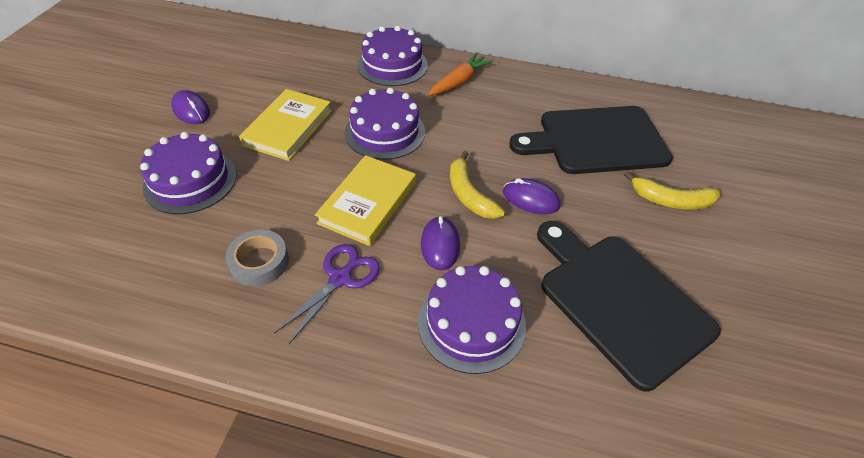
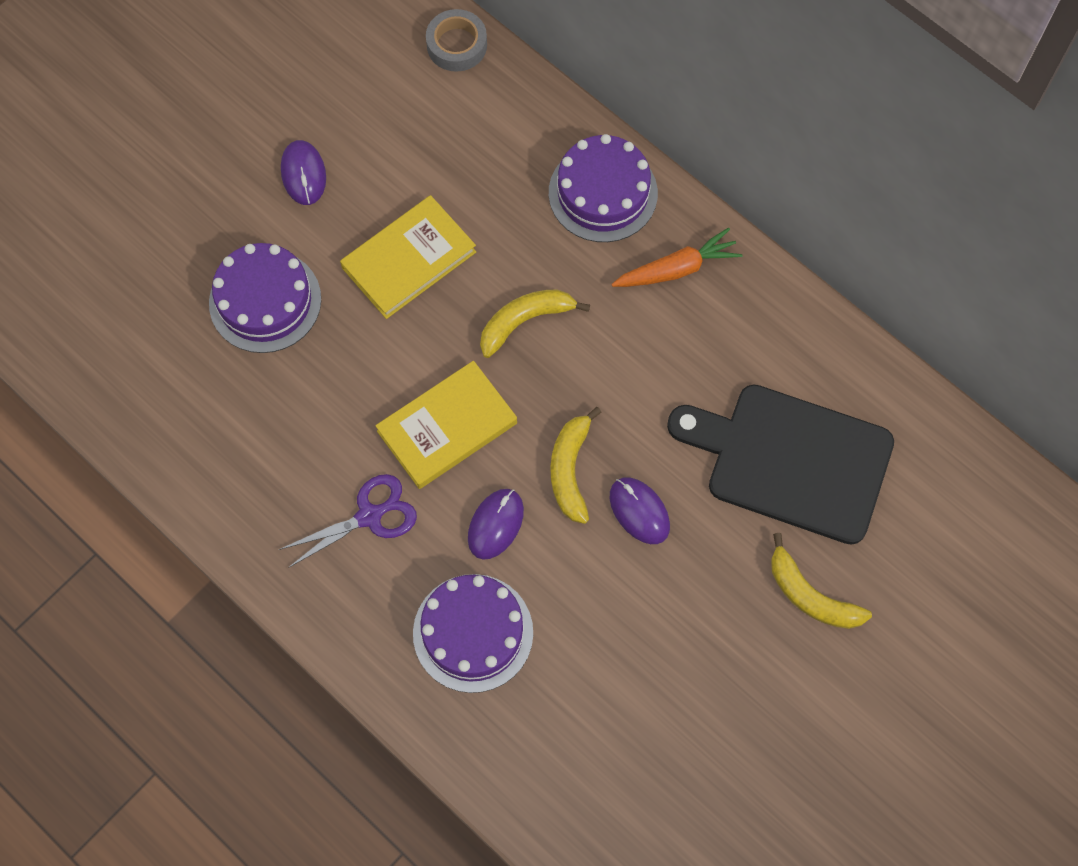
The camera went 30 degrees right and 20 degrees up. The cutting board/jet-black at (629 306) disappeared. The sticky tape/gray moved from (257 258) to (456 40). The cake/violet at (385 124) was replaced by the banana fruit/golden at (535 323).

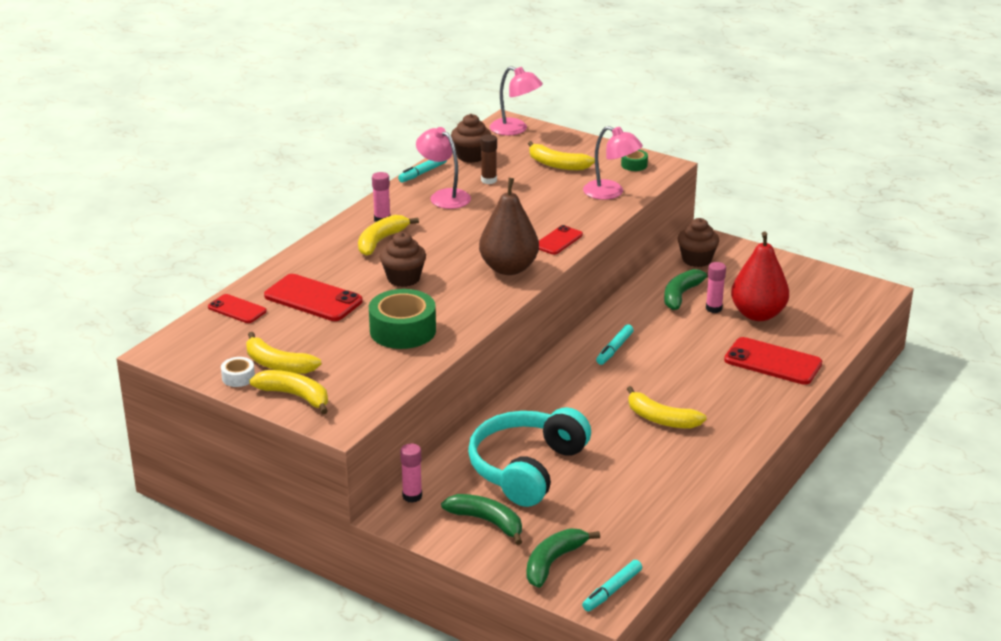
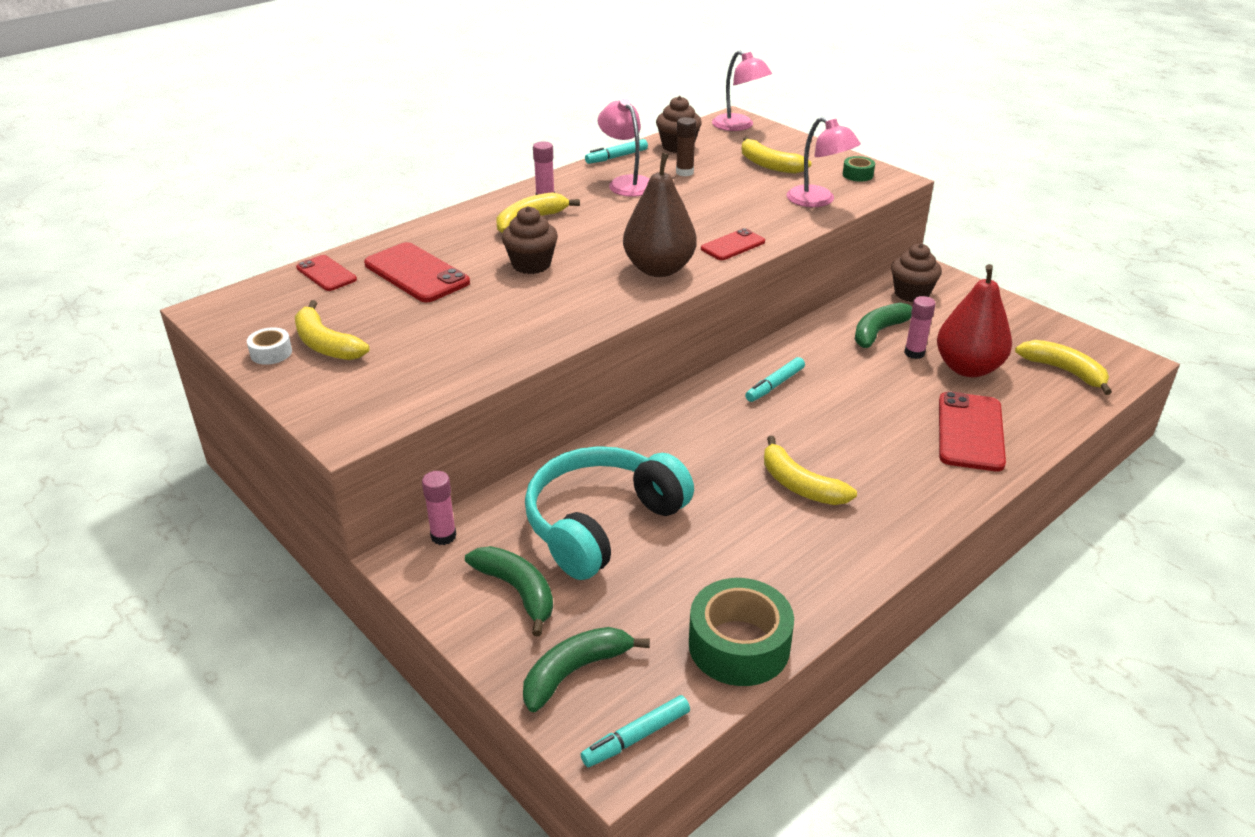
The camera went 15 degrees right and 5 degrees up. The banana fruit/golden moved from (288 392) to (1063 367). The sticky tape/green moved from (402 319) to (741 632). The smartphone/red at (773 361) turned 60 degrees clockwise.

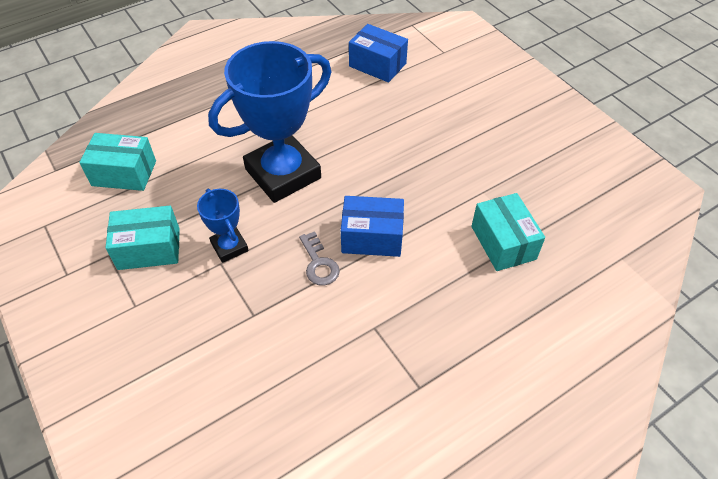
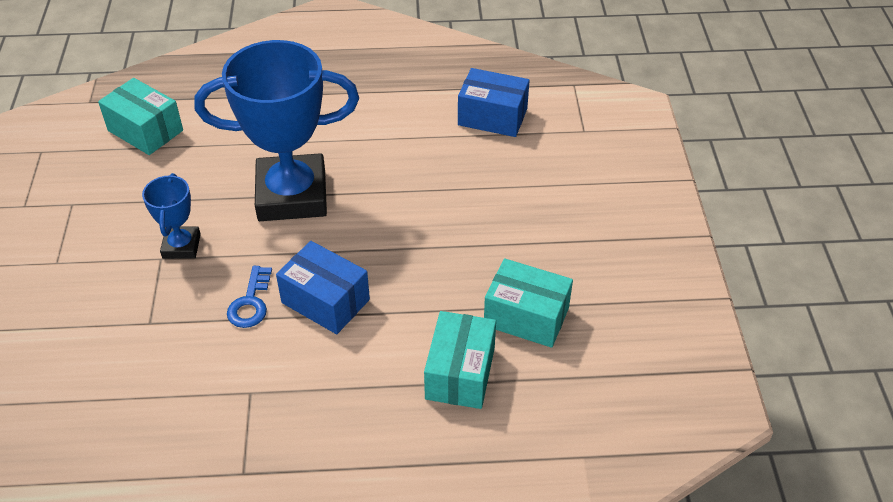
The camera went 30 degrees right and 5 degrees down. The parcel/turquoise moved from (142 238) to (528 303). The latchkey/gray at (319 258) became the latchkey/cobalt at (249 297). The parcel/cobalt at (378 53) turned 45 degrees counterclockwise.

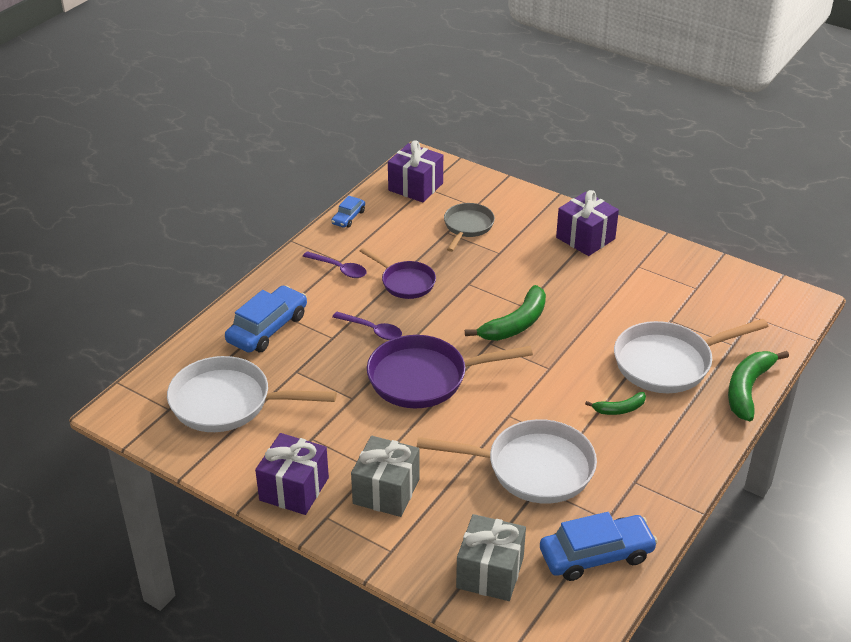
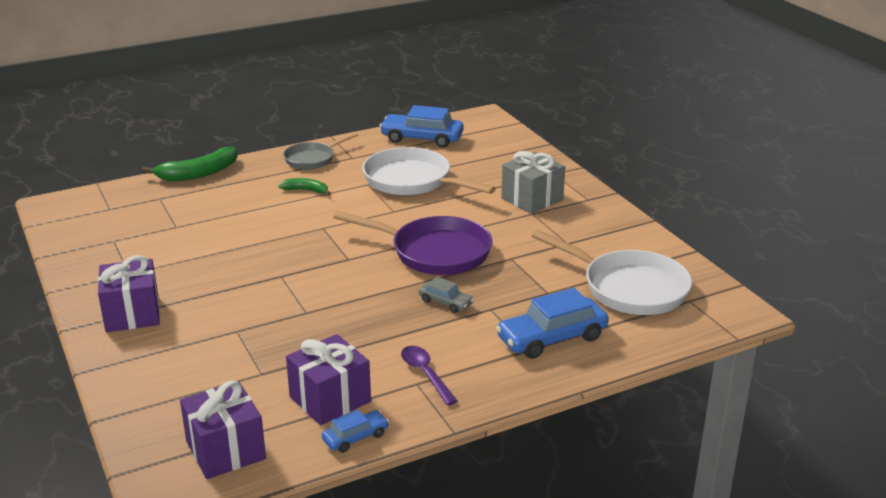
The camera went 150 degrees left and 10 degrees down. The frying pan/violet at (398 273) disappeared. The present/gray at (491 557) disappeared. The banana fruit/green at (505 313) disappeared. The frying pan/pure white at (691 356) disappeared. The present/violet moved from (292 474) to (328 379). The frying pan/gray moved from (469 227) to (320 150). The spoon/violet at (367 326) was replaced by the car/gray at (446 295).

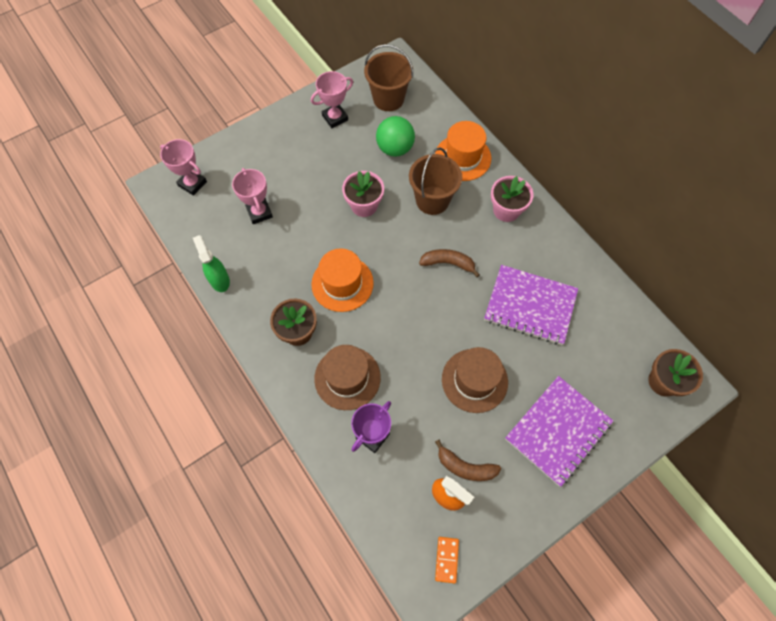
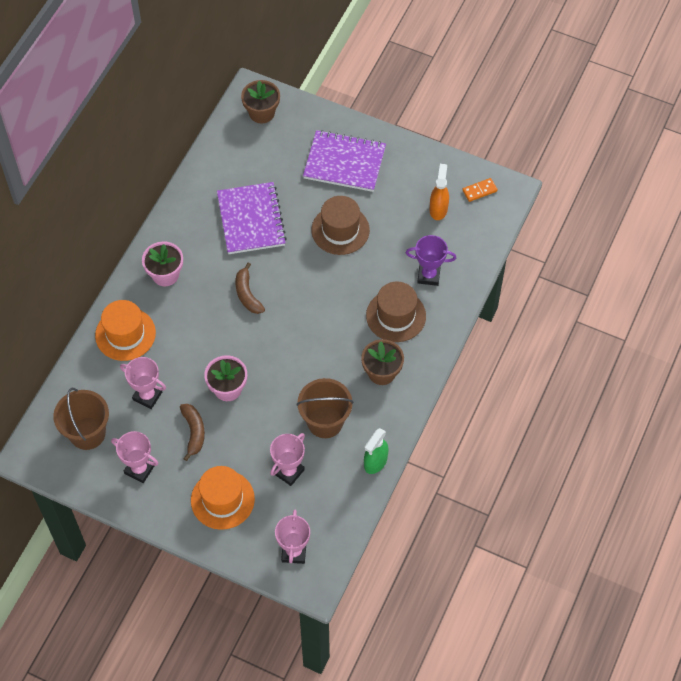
The camera went 120 degrees left and 5 degrees down. The tall hat/orange moved from (342 280) to (223 498). The pail/dark brown moved from (435 181) to (324 408). The banana fruit/dark brown moved from (468 460) to (192 432). The play ball/green at (395 136) was replaced by the trophy/pink at (143 383).

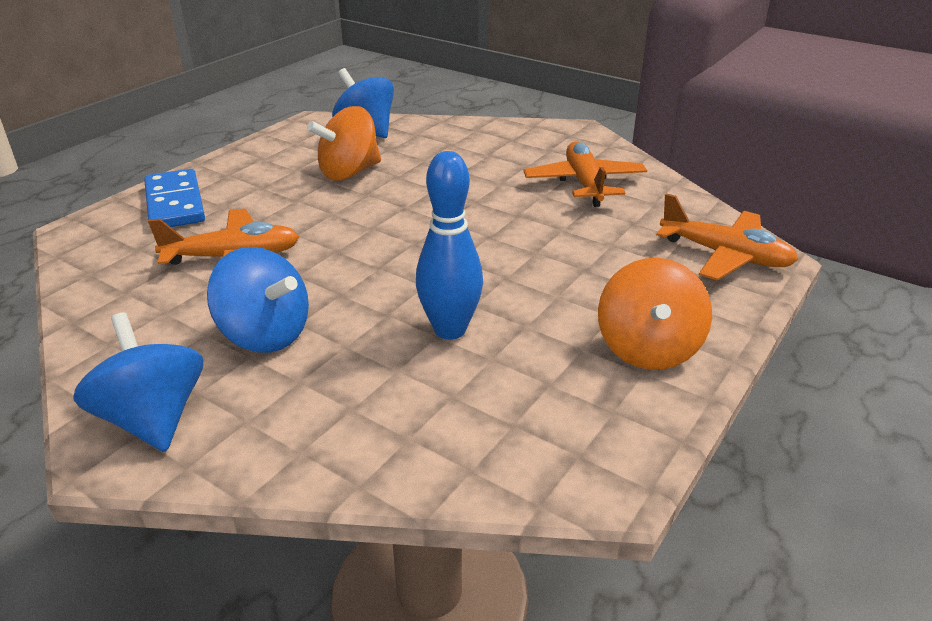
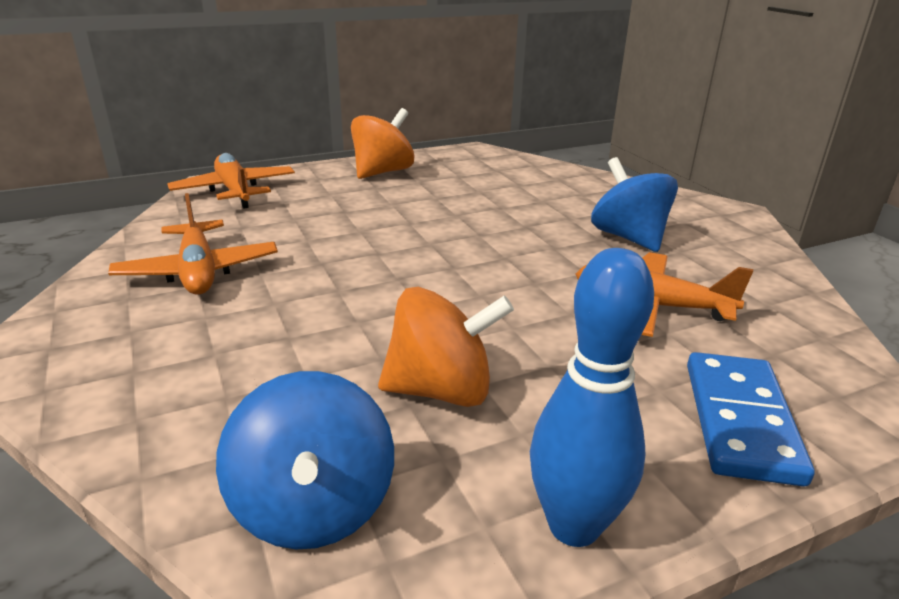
The camera went 150 degrees left and 5 degrees down. The toy top/cobalt at (138 382) disappeared. The bowling pin/cobalt moved from (449 245) to (592 397). The plane/orange at (585 174) turned 45 degrees counterclockwise.

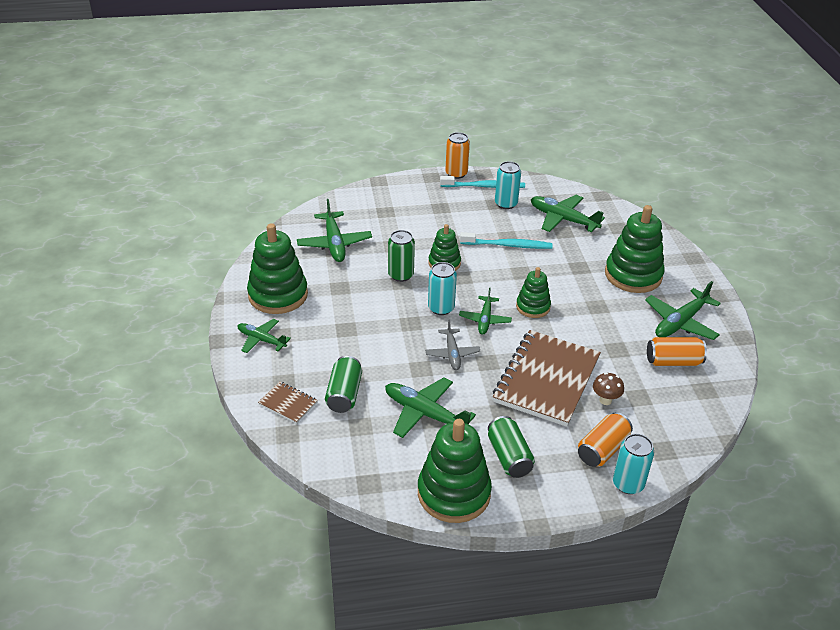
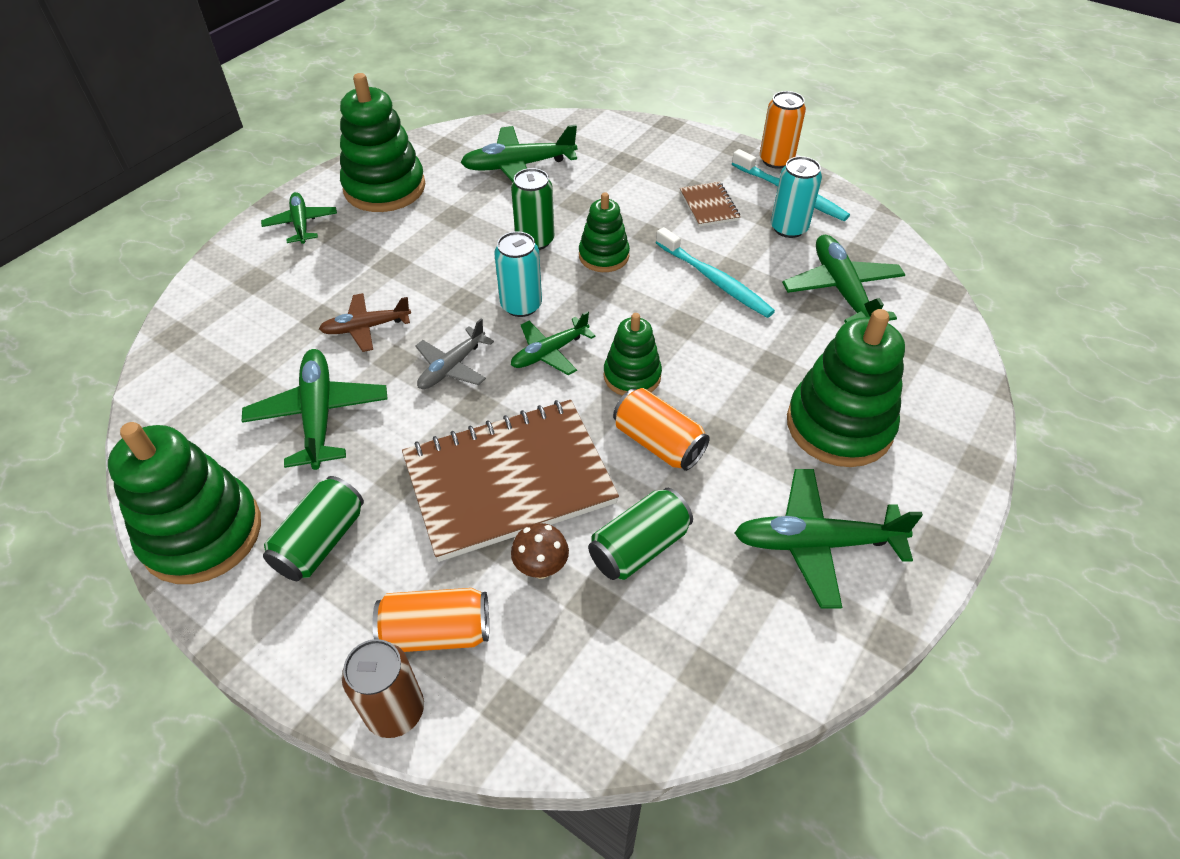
The camera went 45 degrees right and 10 degrees up. The plane/dark brown at (365 322) appeared. The notepad/dark brown moved from (288 402) to (710 204). The soda can/green moved from (343 384) to (640 534). The soda can/orange moved from (677 351) to (661 429). The soda can/turquoise at (633 464) became the soda can/dark brown at (383 688). The plane/green at (334 230) turned 45 degrees clockwise.

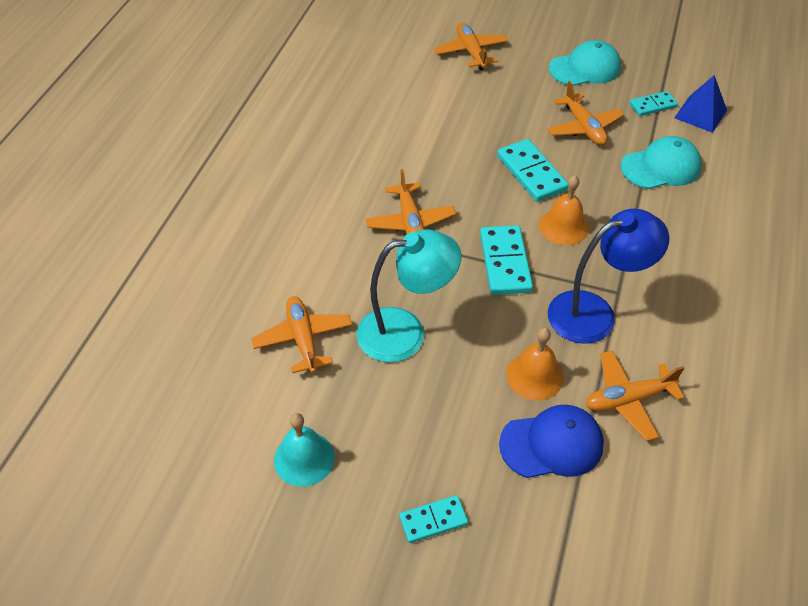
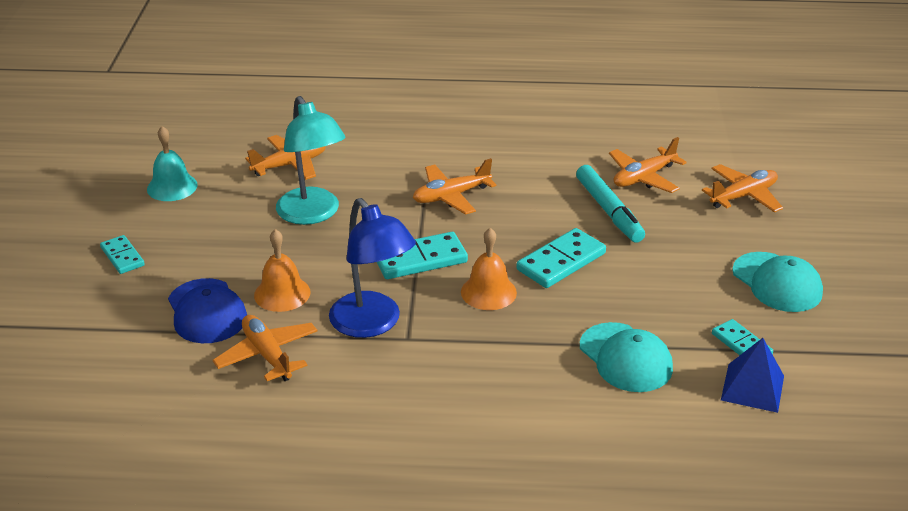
The camera went 75 degrees right and 15 degrees down. The felt pen/turquoise at (610 204) appeared. The plane/orange moved from (585 113) to (648 165).

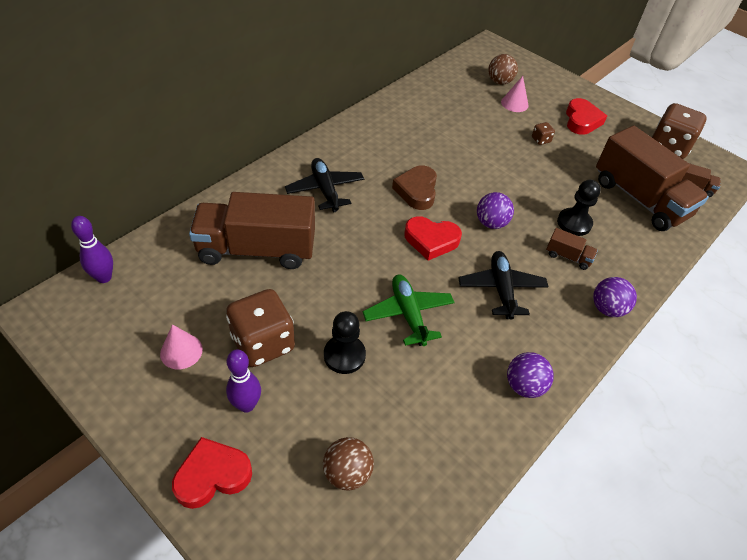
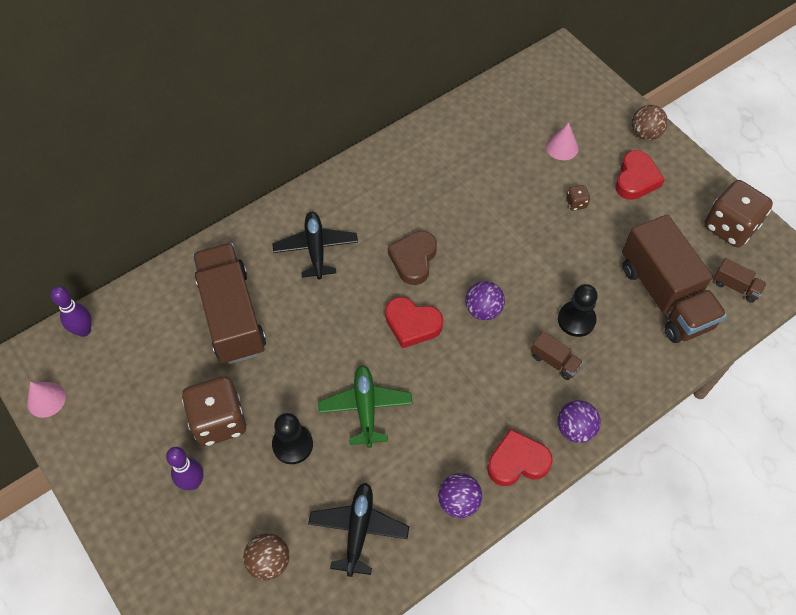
The camera went 15 degrees right and 10 degrees up. The cone shape/pink moved from (181 346) to (46 400). The heart shape/red moved from (212 473) to (520 457). The plane/jet-black moved from (503 285) to (358 530). The play ball/dark brown moved from (503 69) to (650 122). The lorry/dark brown at (252 230) turned 60 degrees clockwise.

